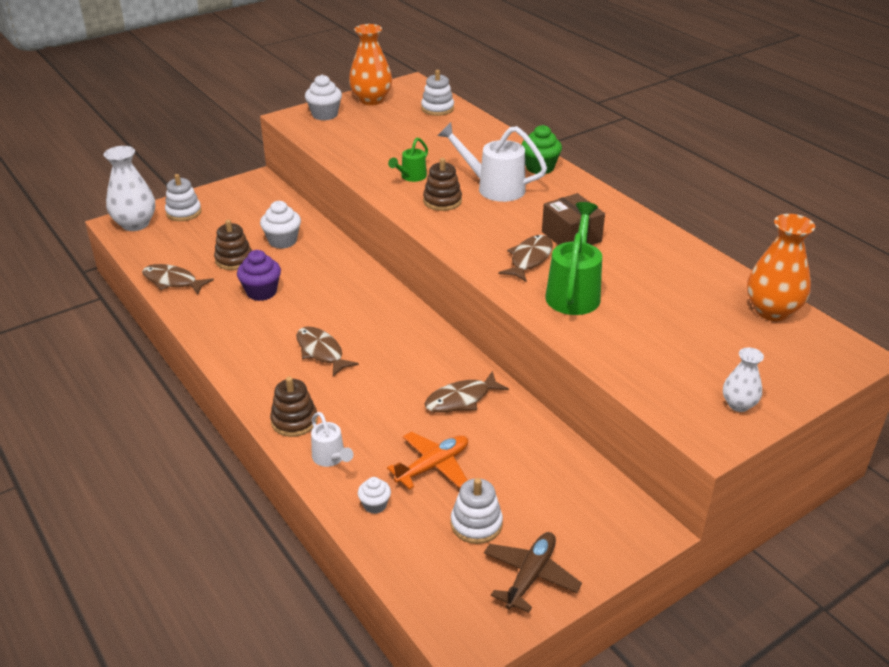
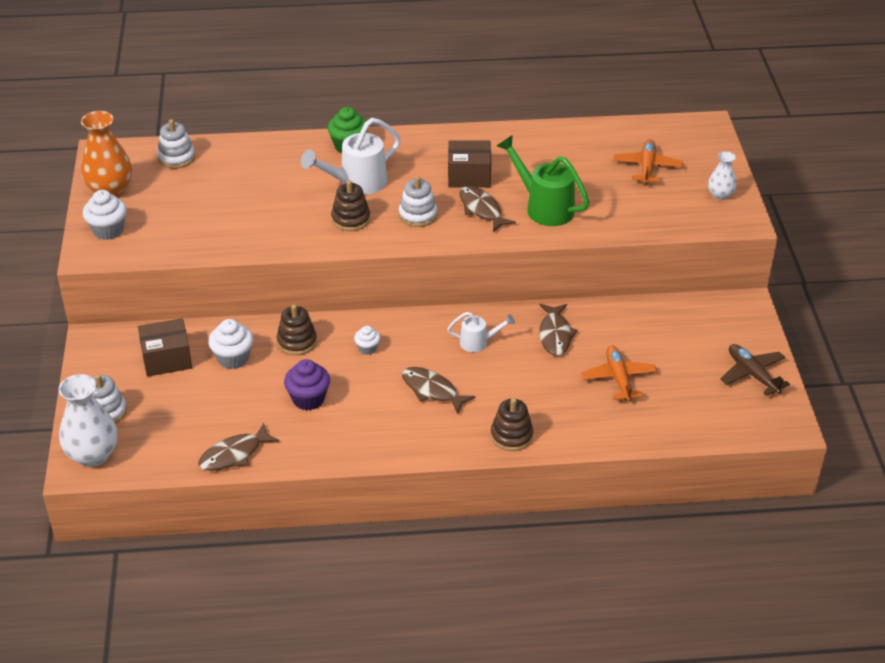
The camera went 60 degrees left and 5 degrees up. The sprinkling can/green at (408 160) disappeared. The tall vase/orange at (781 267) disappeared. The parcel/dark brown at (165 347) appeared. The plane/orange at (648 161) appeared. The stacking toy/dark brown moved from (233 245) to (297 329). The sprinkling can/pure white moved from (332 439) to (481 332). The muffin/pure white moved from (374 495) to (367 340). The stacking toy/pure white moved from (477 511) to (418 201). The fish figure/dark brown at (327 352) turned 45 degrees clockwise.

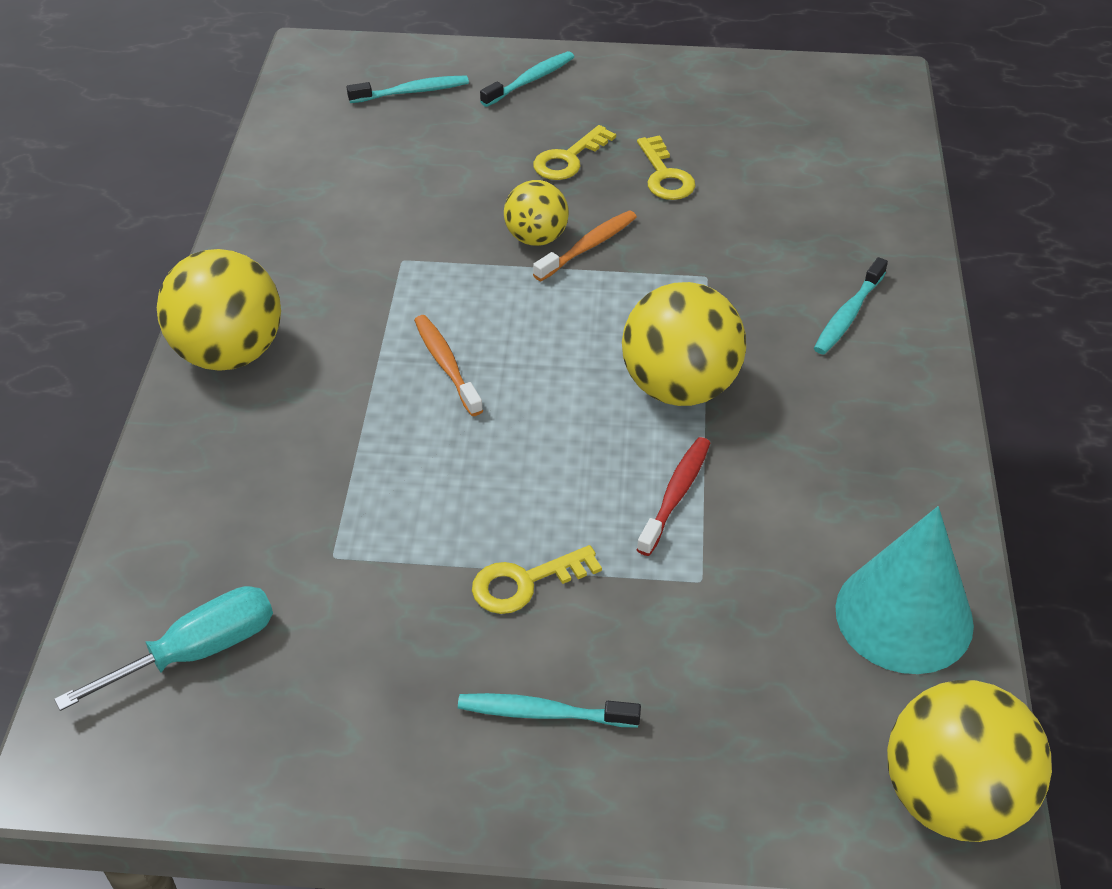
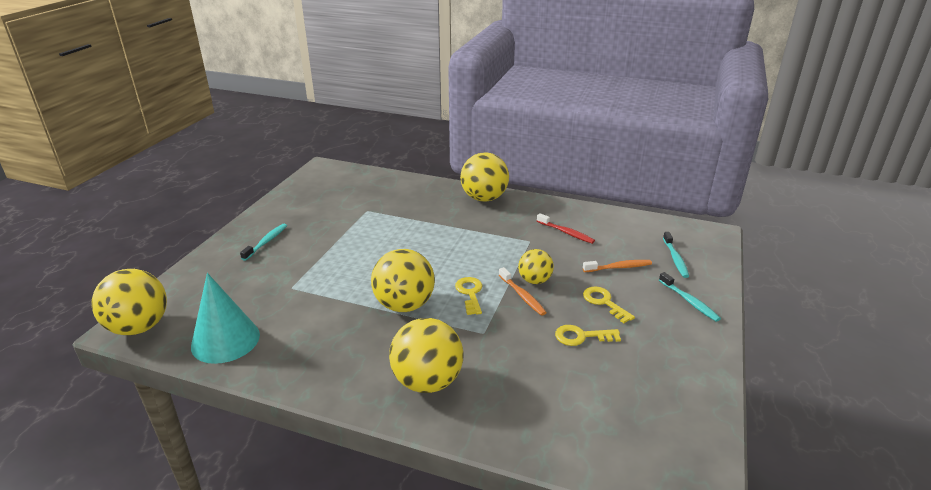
The camera went 105 degrees right and 15 degrees down. The flat screwdriver/turquoise at (163 648) disappeared. The toothbrush/orange moved from (448 365) to (617 266). The latchkey/golden moved from (537 579) to (469 296). The toothbrush/red moved from (673 496) to (566 228). The toothbrush/turquoise at (851 305) was replaced by the play ball/golden at (426 355).

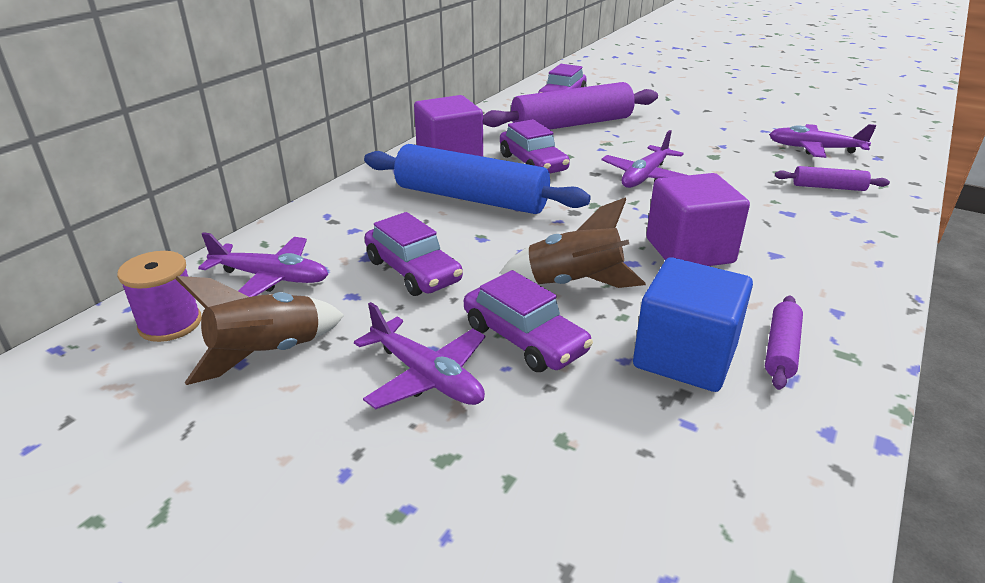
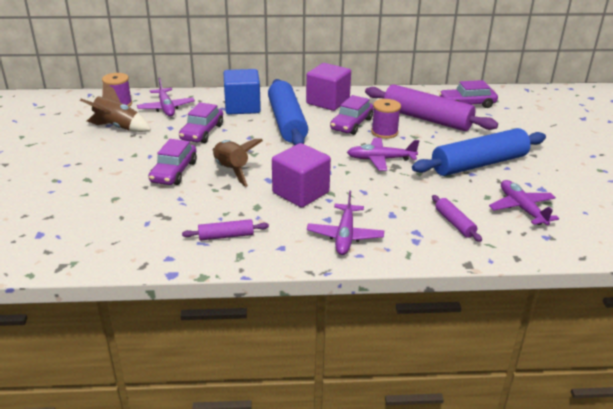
The camera went 55 degrees right and 0 degrees up. The reel of thread/violet at (386 119) appeared. The dough roller/cobalt at (479 152) appeared. The plane/violet moved from (419 355) to (345 223). The block/cobalt moved from (693 324) to (242 91).

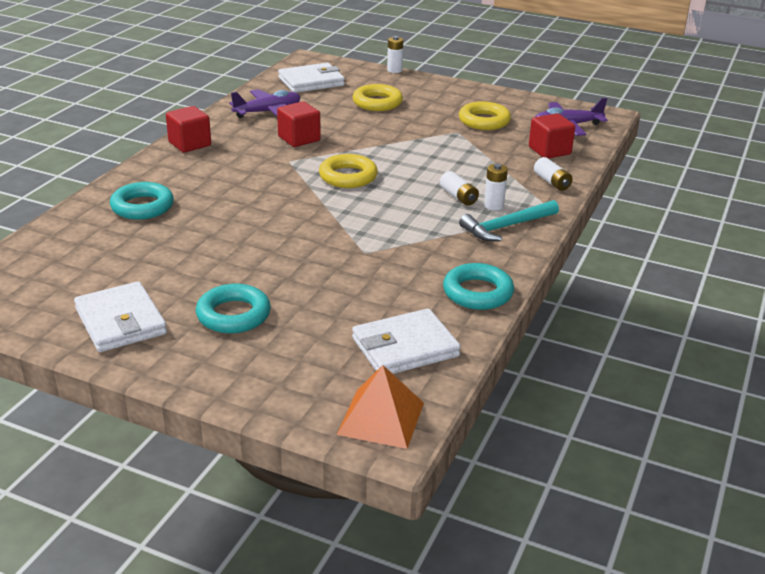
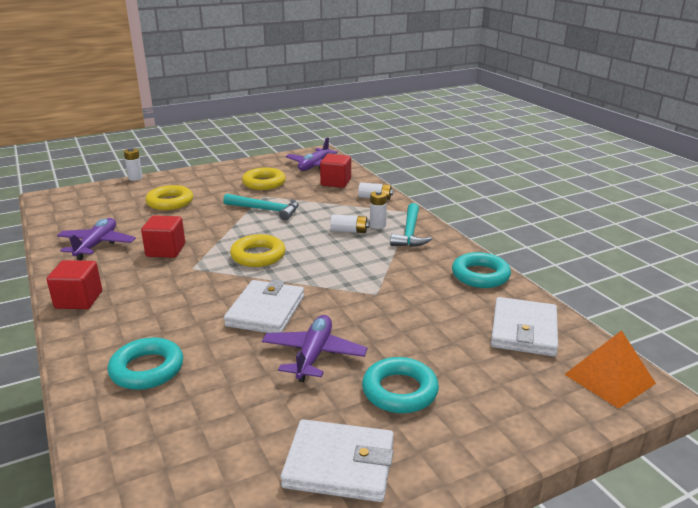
The camera went 50 degrees left and 5 degrees down. The claw hammer/turquoise at (260 207) appeared. The plane/violet at (314 348) appeared. The wallet/pure white moved from (311 78) to (264 306).

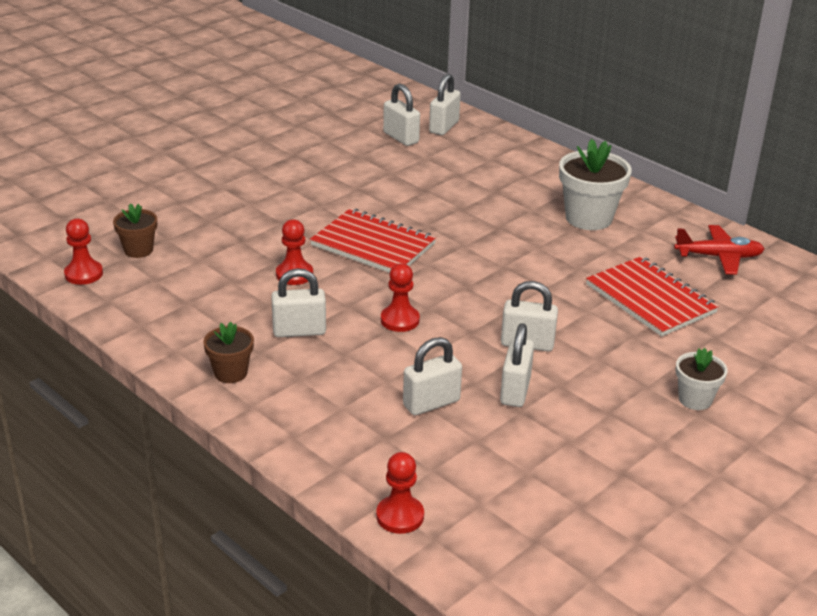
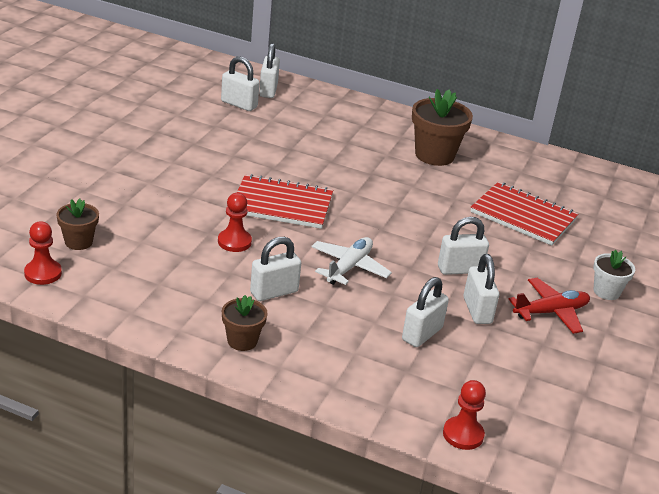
The camera went 25 degrees left and 0 degrees up. The plane/red moved from (719 250) to (549 306). The chess pawn/red at (400 297) was replaced by the plane/pure white at (351 261). The flower pot/pure white at (595 184) became the flower pot/dark brown at (442 127).

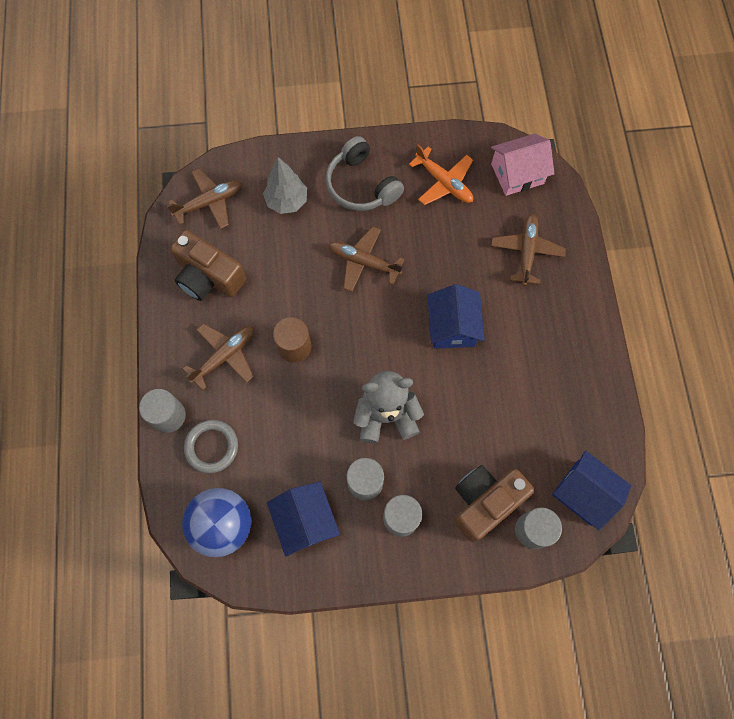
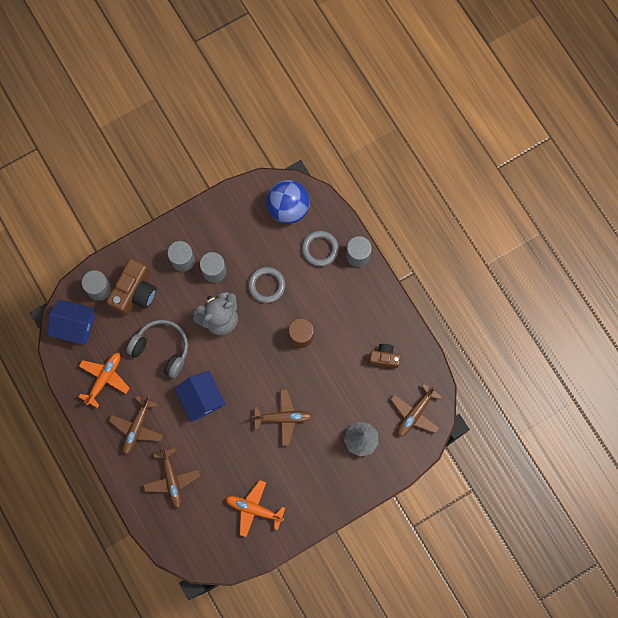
The camera went 155 degrees right and 5 degrees up. The toy house/cobalt at (303 519) disappeared. The toy house/pink at (523 165) disappeared. The plane/orange at (104 380) appeared. The torus/gray at (266 285) appeared. The plane/dark brown moved from (218 356) to (136 425). The headset/gray moved from (365 173) to (157 349). The compact camera/dark brown at (208 265) changed to 0.57 times the size.

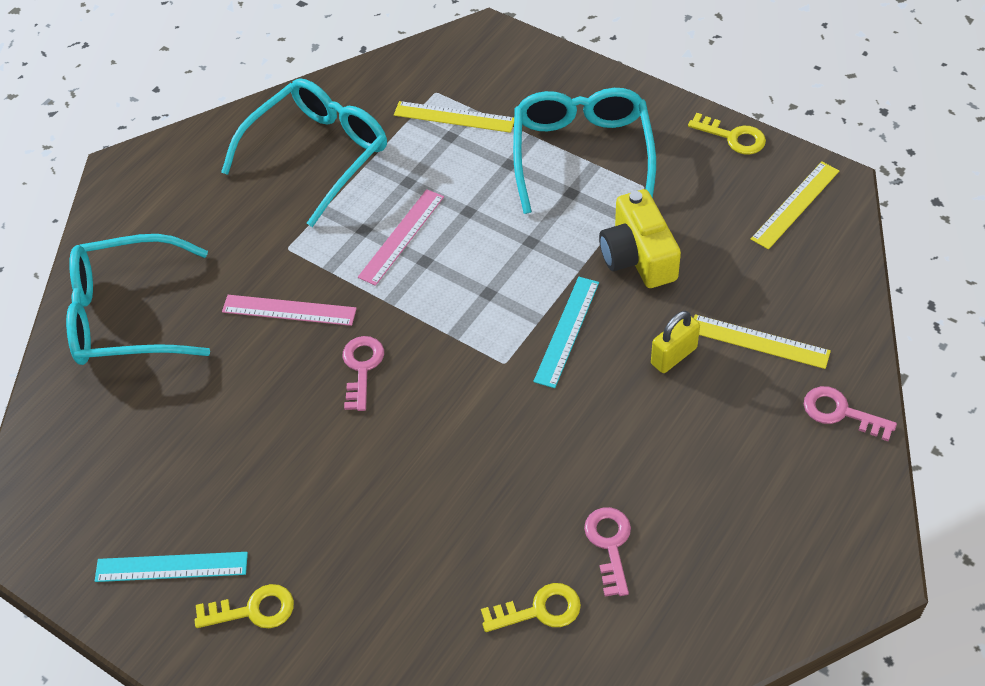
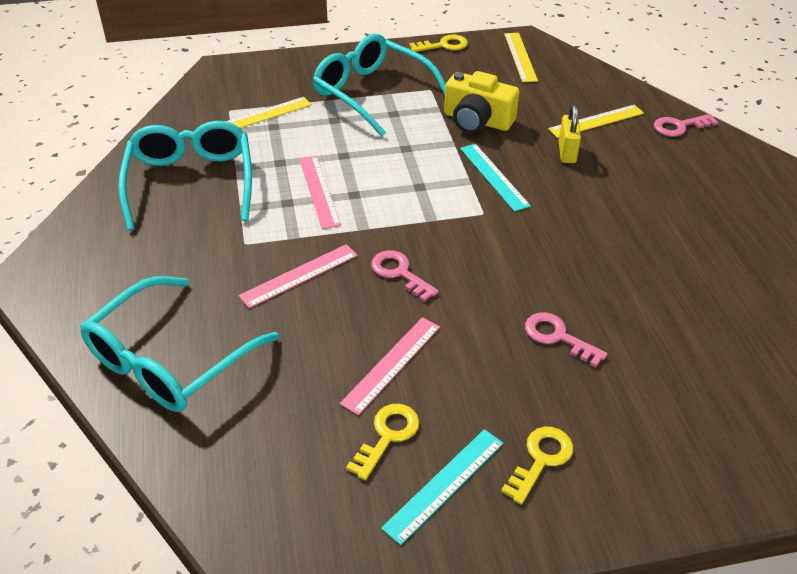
The camera went 50 degrees left and 10 degrees down. The straightedge/pink at (390 366) appeared. The latchkey/golden moved from (531 607) to (383 442). The latchkey/pink moved from (607 552) to (566 339).

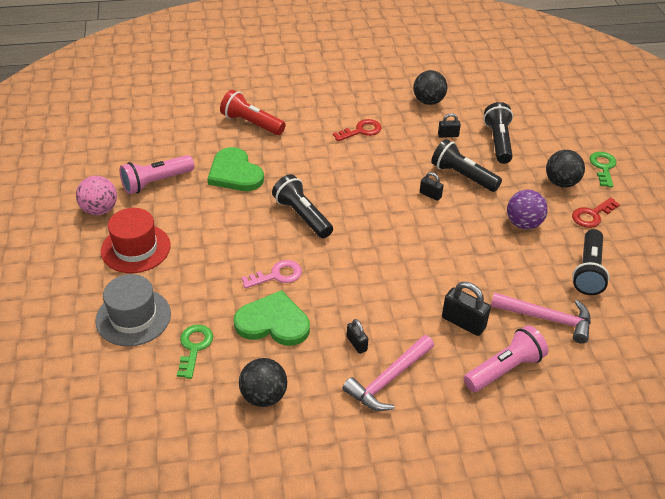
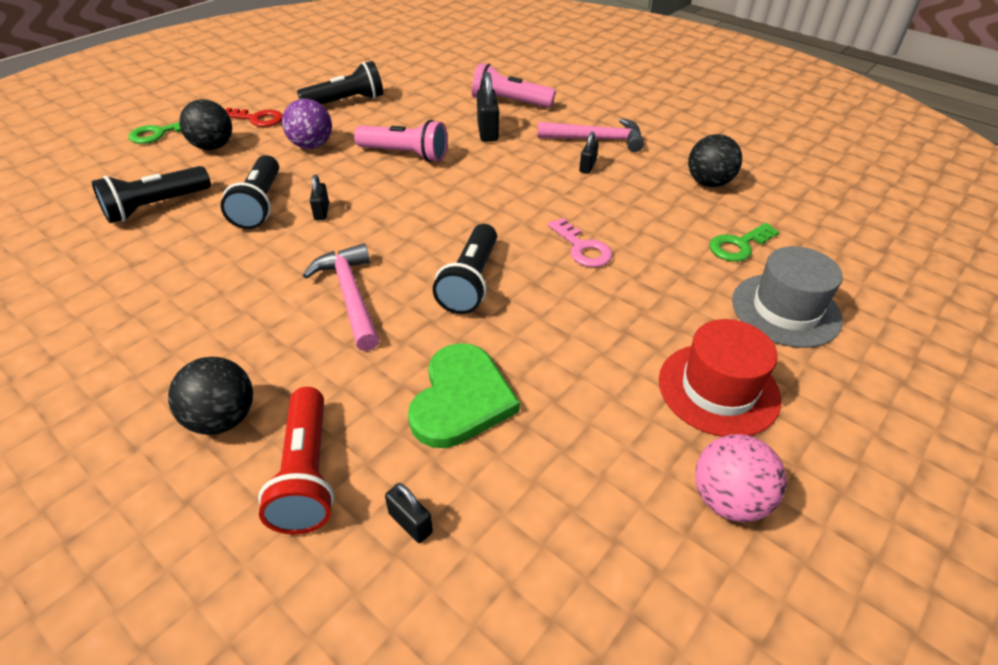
The camera went 130 degrees left and 0 degrees up. The heart shape/green at (272 318) disappeared. The latchkey/red at (357 130) disappeared. The torch/pink moved from (156 174) to (401 141). The play ball/jet-black moved from (430 87) to (210 396). The padlock/jet-black moved from (449 125) to (409 513). The claw hammer/pink moved from (541 318) to (341 297). The latchkey/pink at (271 274) turned 150 degrees counterclockwise.

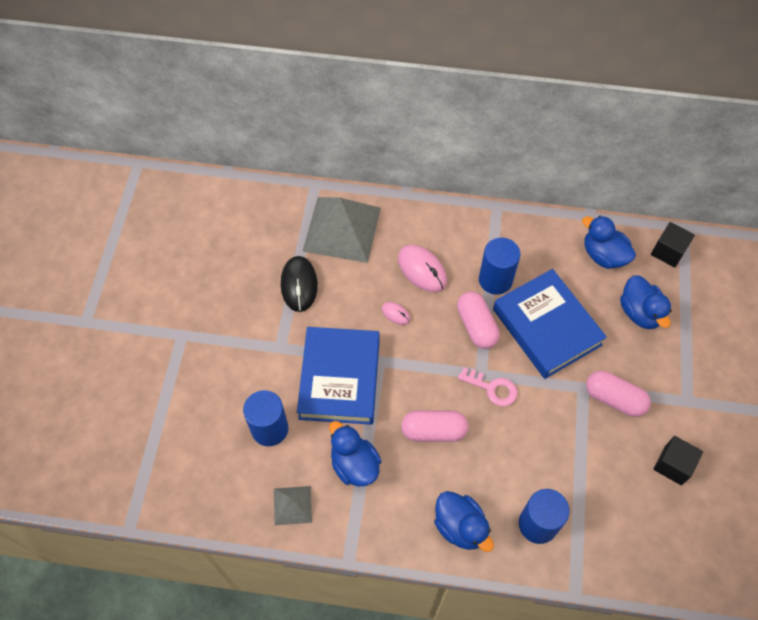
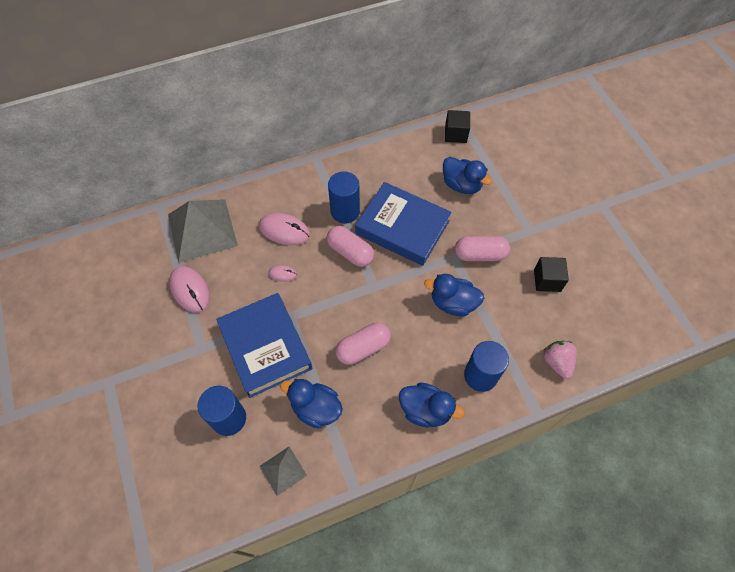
The camera went 30 degrees left and 0 degrees up. The latchkey/pink at (488 386) disappeared. The strawberry/pink at (560 360) appeared. The duck/cobalt moved from (609 242) to (454 295). The mouse/jet-black at (299 284) became the mouse/pink at (189 289).

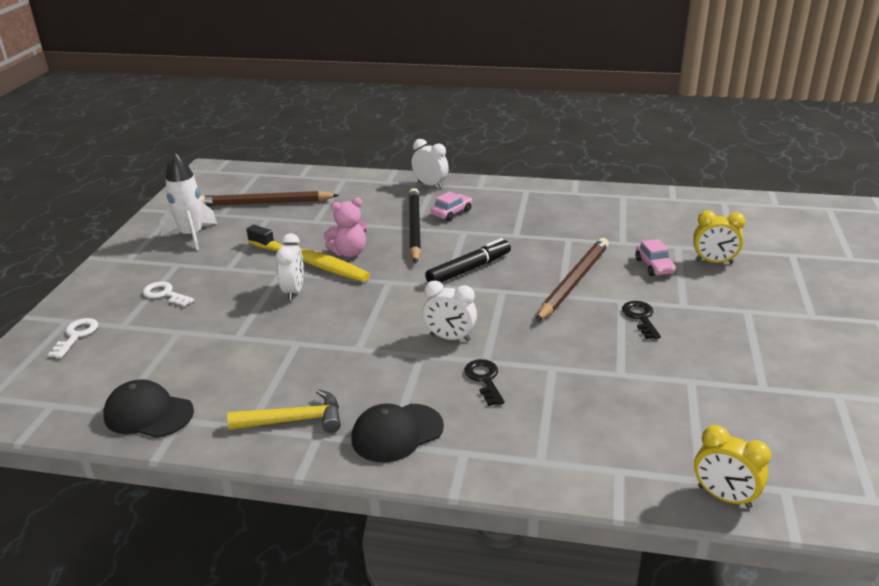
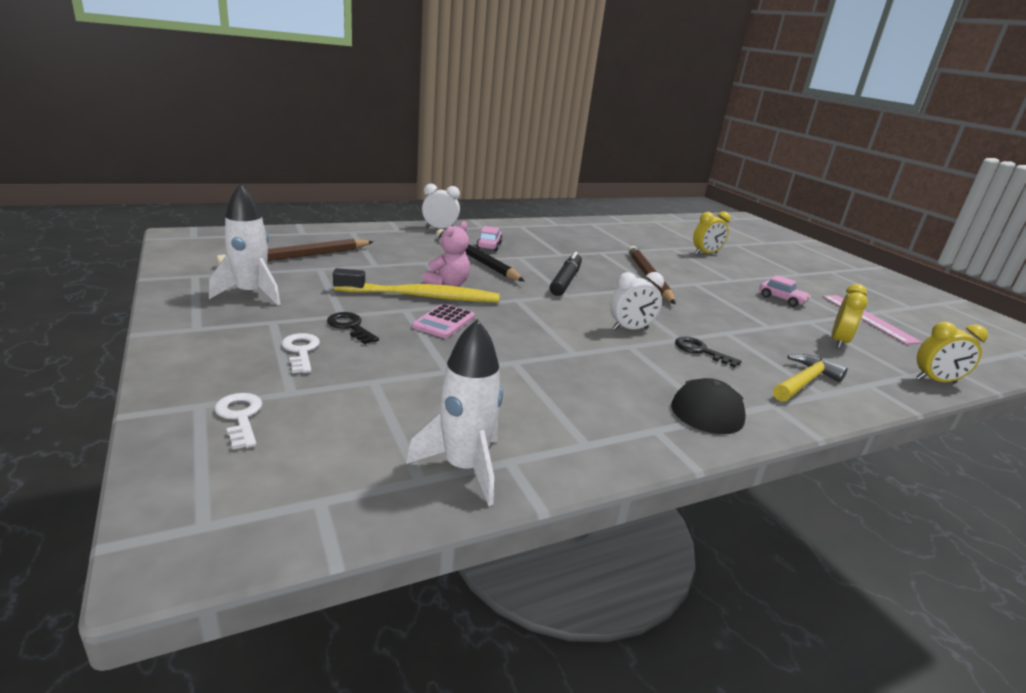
The camera went 40 degrees left and 5 degrees down. The straightedge/pink at (872 319) appeared. The bedside clock/golden at (849 316) appeared. The claw hammer/golden moved from (284 411) to (810 378). The latchkey/jet-black moved from (641 320) to (353 328). The car/pink moved from (655 257) to (785 291). The baseball cap/jet-black at (148 408) was replaced by the spaceship/pure white at (454 412). The bedside clock/pure white at (290 266) was replaced by the adding machine/pink at (443 320). The latchkey/pure white at (168 294) turned 75 degrees clockwise.

